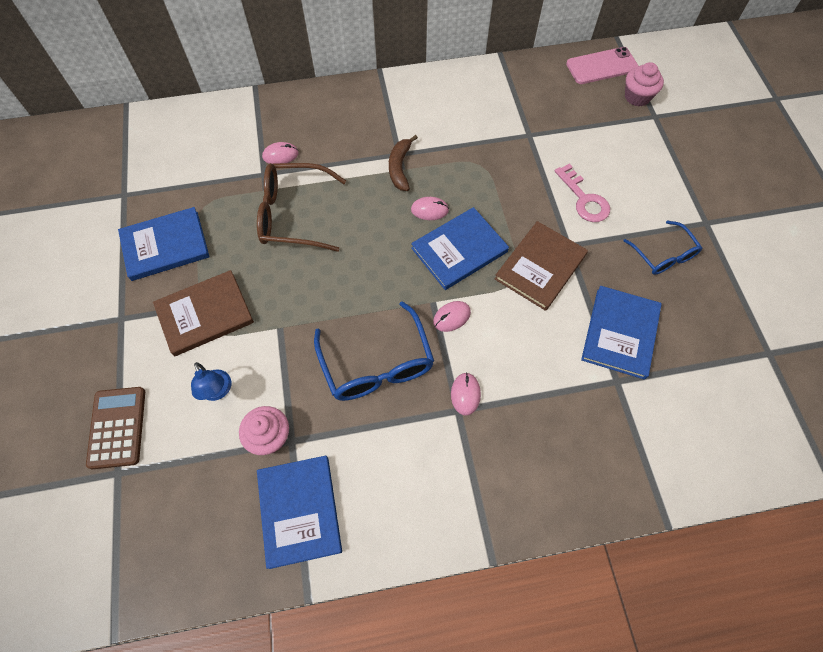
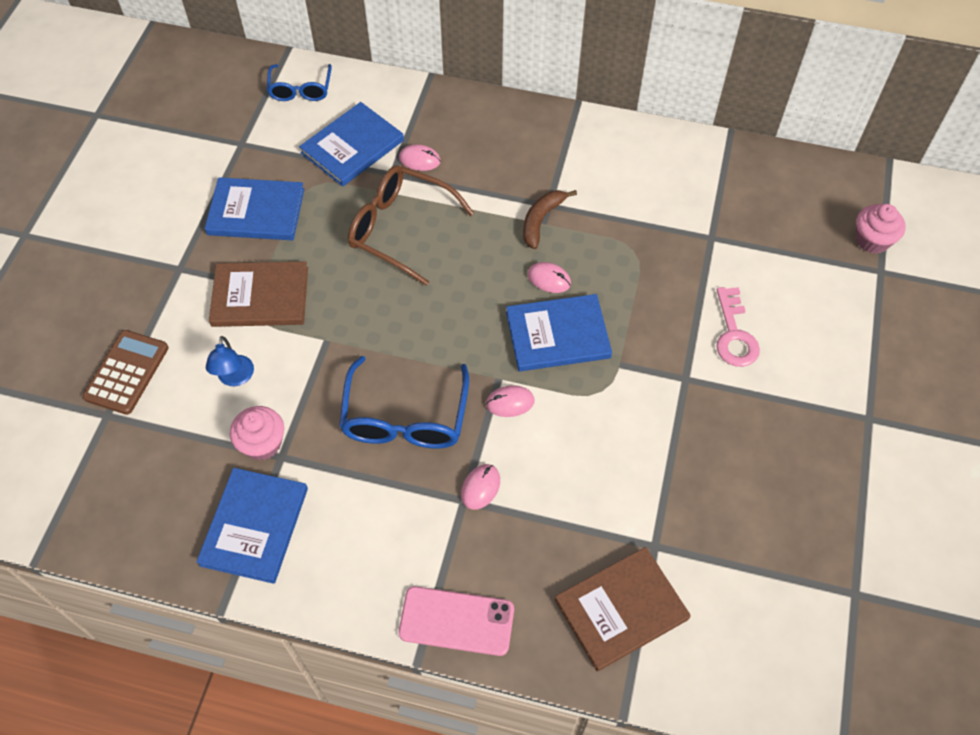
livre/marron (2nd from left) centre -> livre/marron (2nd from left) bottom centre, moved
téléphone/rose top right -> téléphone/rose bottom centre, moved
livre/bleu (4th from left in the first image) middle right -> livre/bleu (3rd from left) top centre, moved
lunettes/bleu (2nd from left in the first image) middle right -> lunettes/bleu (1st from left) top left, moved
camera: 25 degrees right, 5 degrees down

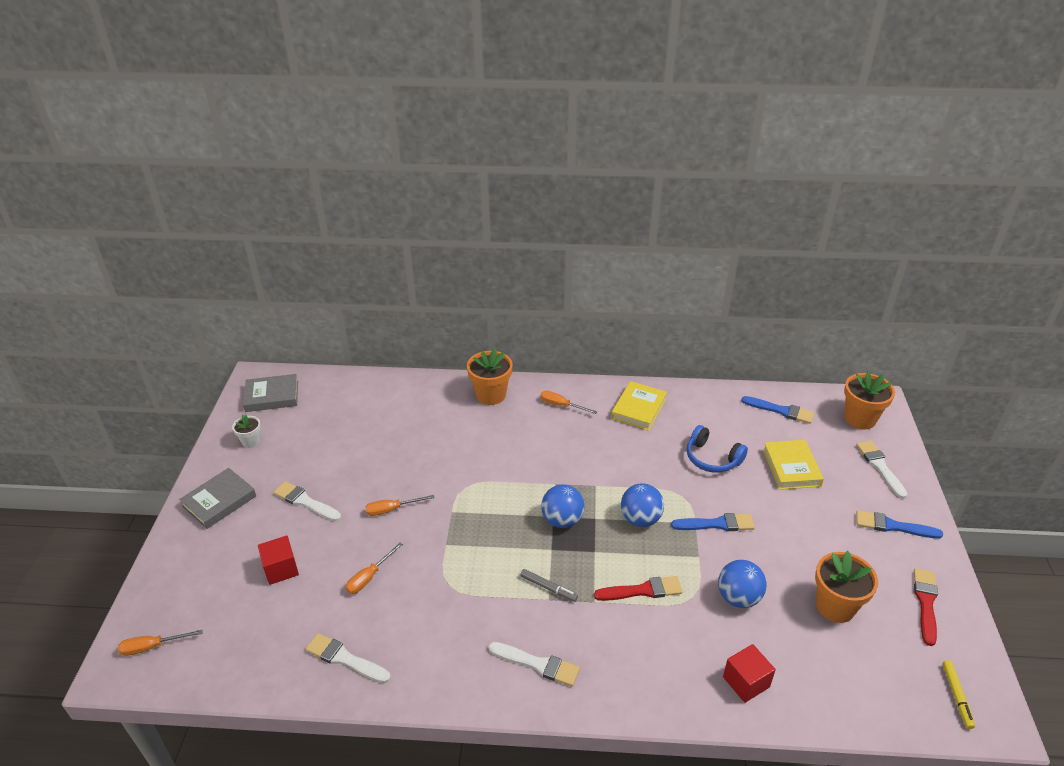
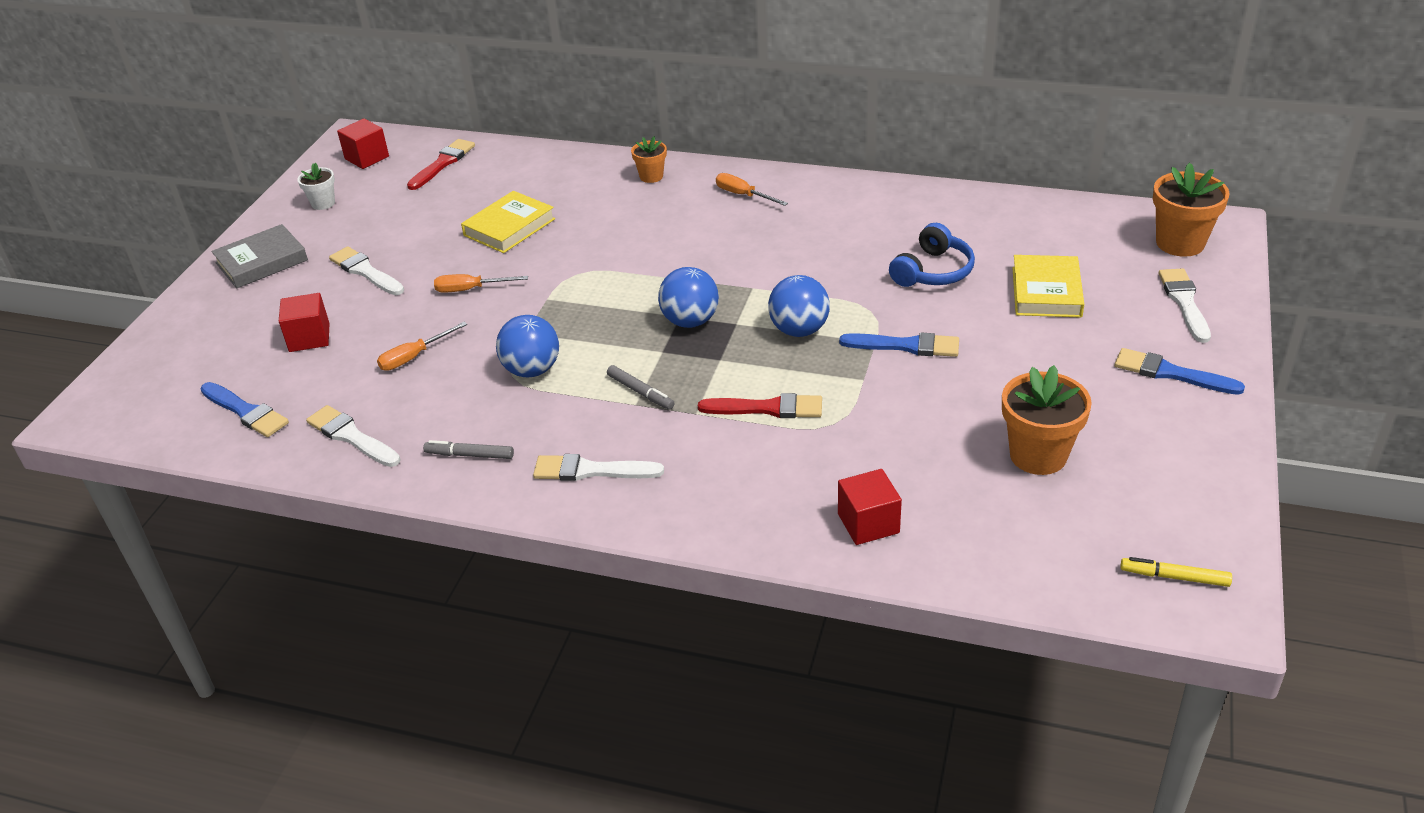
tournevis/orange (1st from left) bottom left -> none
livre/gris (2nd from left) middle left -> cube/rouge (2nd from left) top left
pot de fleurs/orange (1st from left) centre -> pot de fleurs/orange (1st from left) top centre, x0.56
pinceau/blanc (3rd from left) bottom centre -> pinceau/blanc (3rd from left) centre, 150 degrees clockwise
livre/jaune (1st from left) centre -> livre/jaune (1st from left) top centre, moved
casque audio/bleu middle right -> casque audio/bleu top centre, 105 degrees counterclockwise
balle/bleu (3rd from left in the first image) bottom right -> balle/bleu (1st from left) centre, moved
pinceau/bleu (2nd from left in the first image) middle right -> pinceau/bleu (1st from left) middle left, moved
pinceau/rouge (2nd from left in the first image) bottom right -> pinceau/rouge (1st from left) top left, moved
feutre/jaune bottom right, 90 degrees clockwise
none -> feutre/gris (1st from left) middle left
camera: 15 degrees right, 0 degrees up

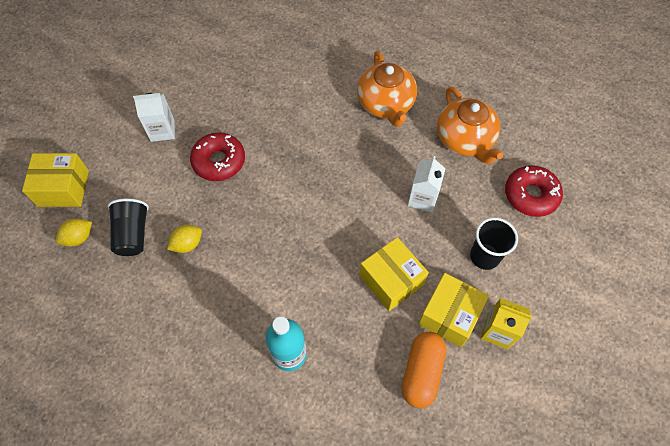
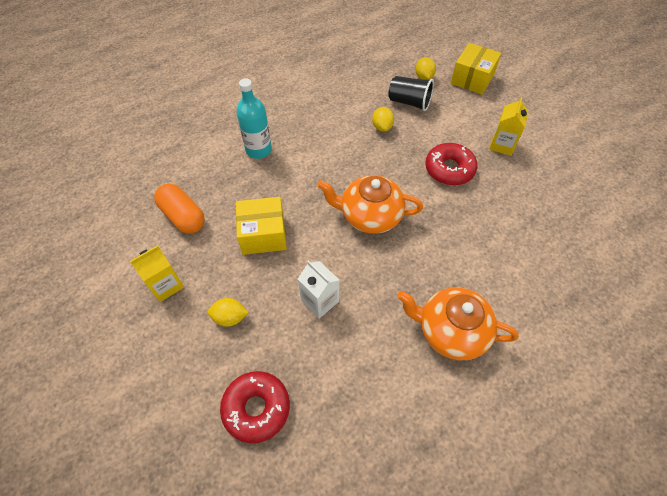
brique de lait/blanc (1st from left) top left -> brique de lait/jaune (2nd from left) top right
boîte/jaune (3rd from left) bottom right -> none
théière/orange (2nd from left in the first image) top right -> théière/orange (1st from left) centre, moved
gobelet/noir (2nd from left) middle right -> citron/jaune (1st from left) centre
camera: 120 degrees right, 5 degrees down

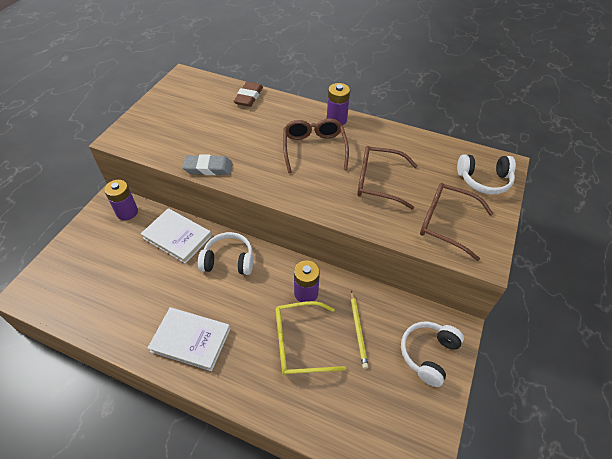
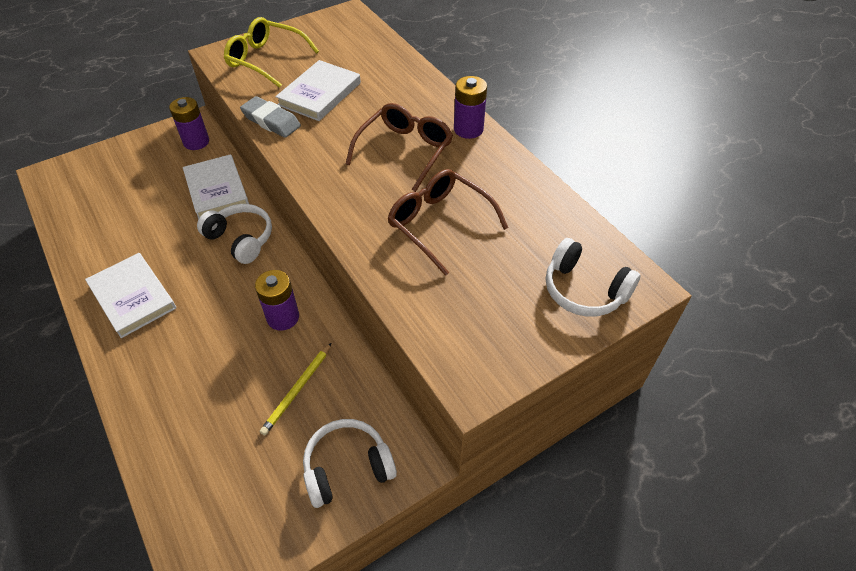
gomme/marron top centre -> none
lunettes/jaune bottom centre -> lunettes/jaune top left, moved
lunettes/marron (3rd from left) middle right -> none
none -> livre/blanc (3rd from left) top centre
camera: 35 degrees right, 0 degrees up

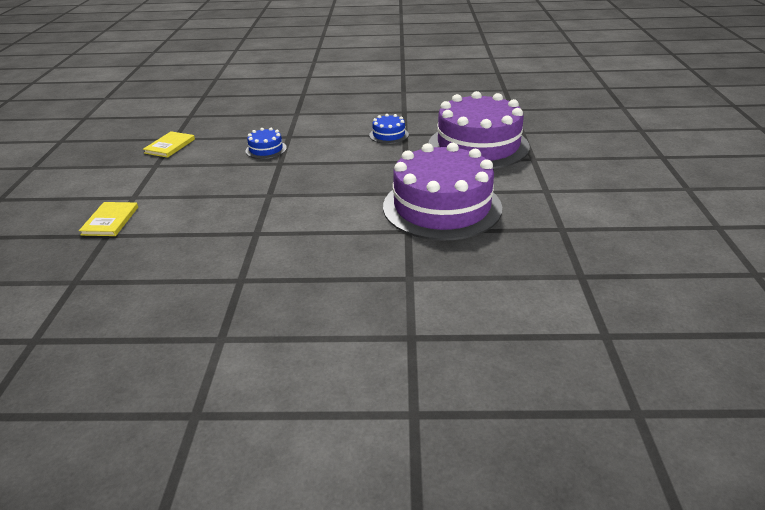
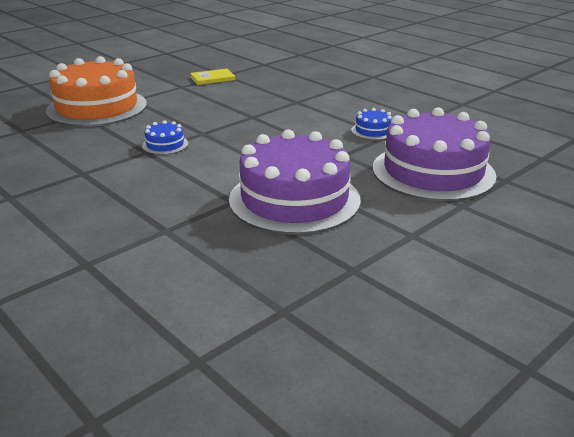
livre/jaune (1st from left) middle left -> gâteau/orange top left
gâteau/bleu (1st from left) top centre -> gâteau/bleu (1st from left) top left, moved
camera: 45 degrees right, 5 degrees down

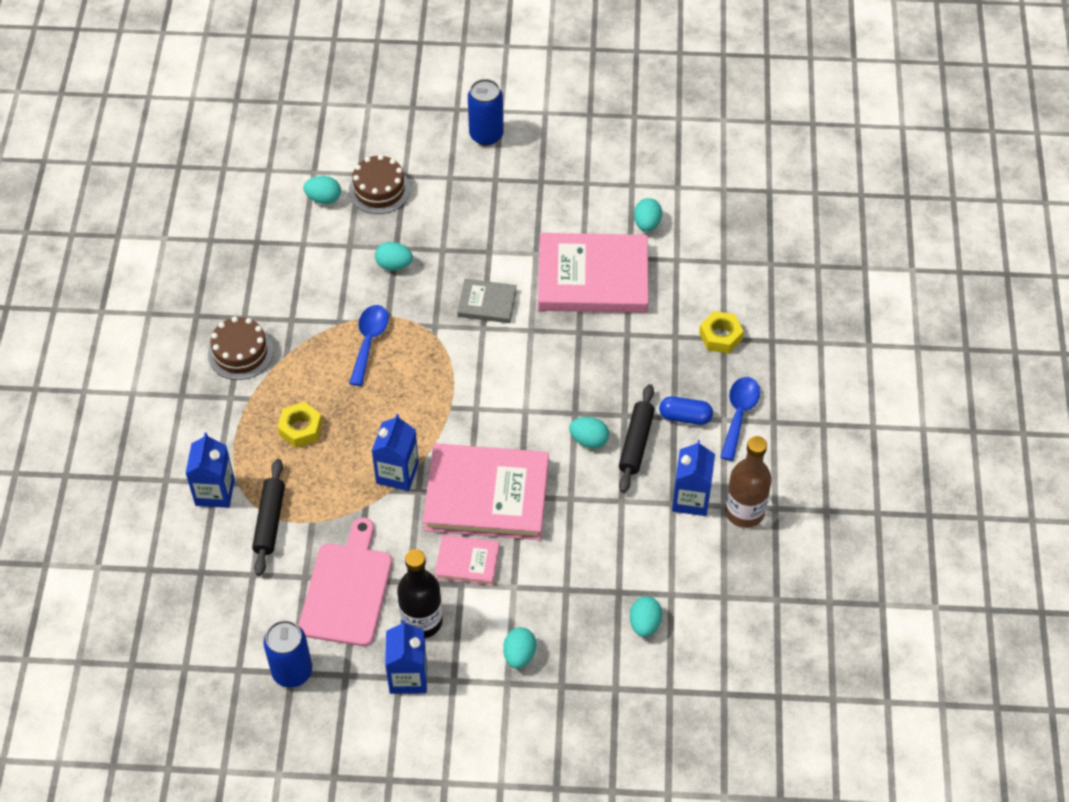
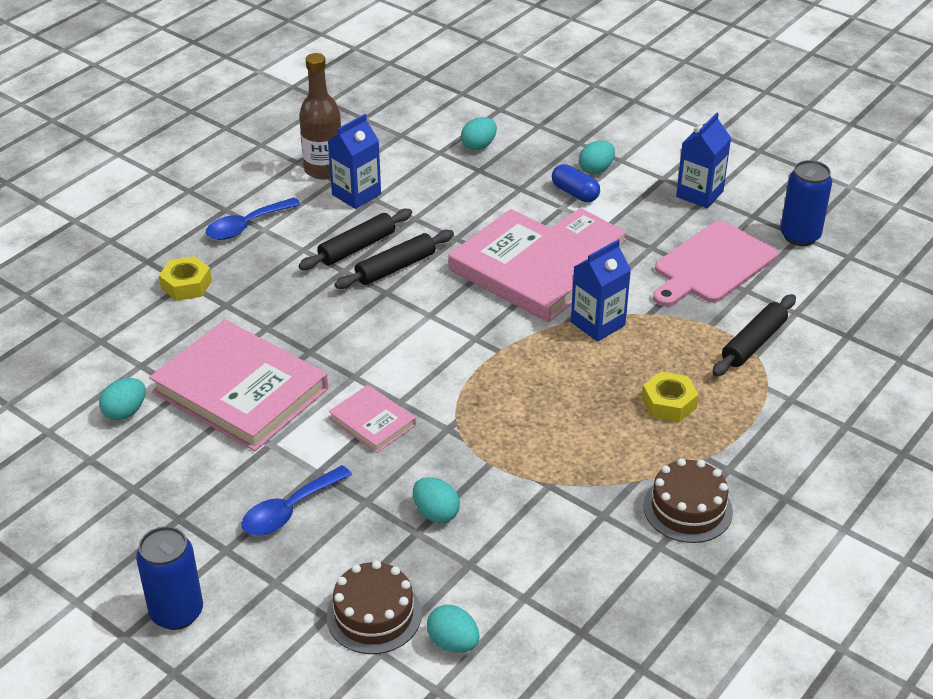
brique de lait/bleu (1st from left) middle left -> none
cuillère/bleu (1st from left in the first image) centre -> cuillère/bleu (2nd from left) bottom left, moved
bouteille/noir bottom centre -> none
livre/gris centre -> livre/rose (2nd from left) centre
œuf/turquoise (4th from left) centre -> rouleau à pâtisserie/noir (2nd from left) centre
gélule/bleu centre -> gélule/bleu top centre, moved
camera: 145 degrees left, 15 degrees down

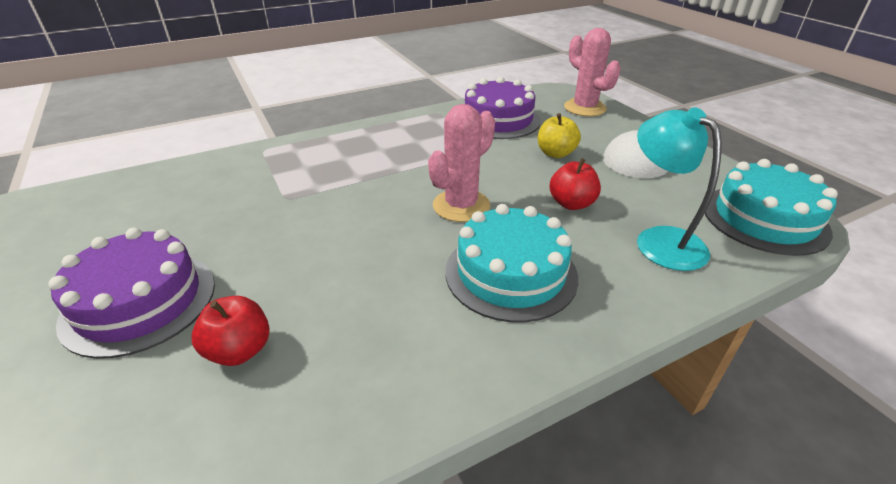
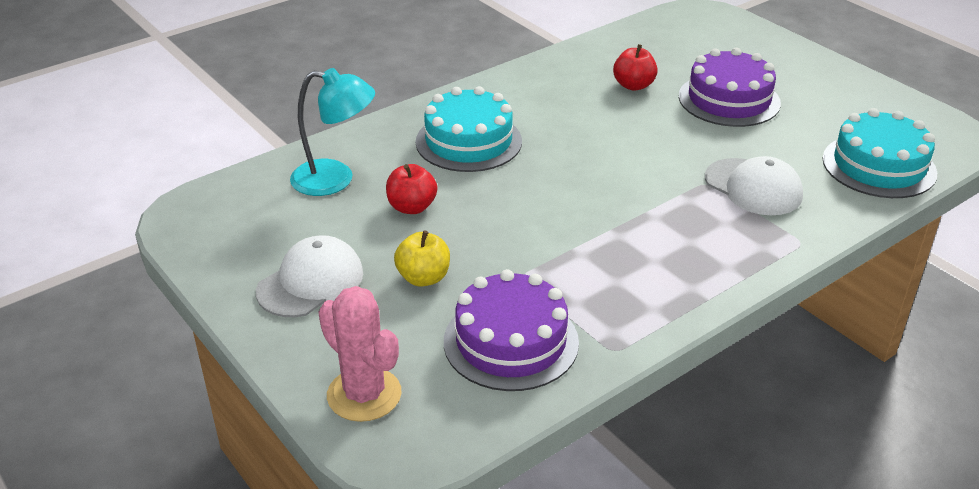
cactus/rose (1st from left) centre -> none
lampe/turquoise middle right -> lampe/turquoise top centre, 45 degrees counterclockwise
gâteau/turquoise (2nd from left) middle right -> gâteau/turquoise (2nd from left) top right, moved
none -> casquette/blanc (2nd from left) middle right
camera: 170 degrees right, 0 degrees up

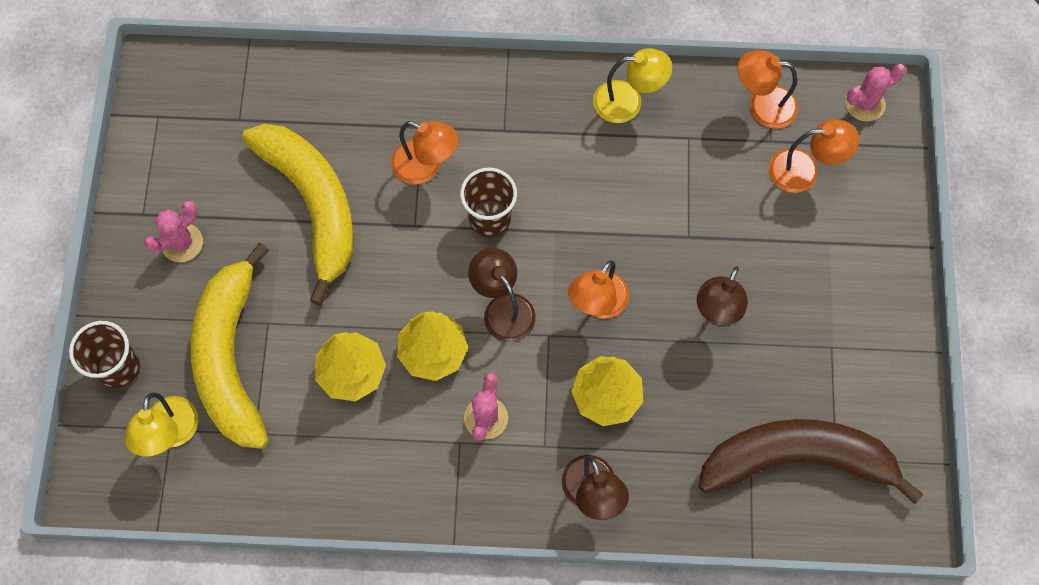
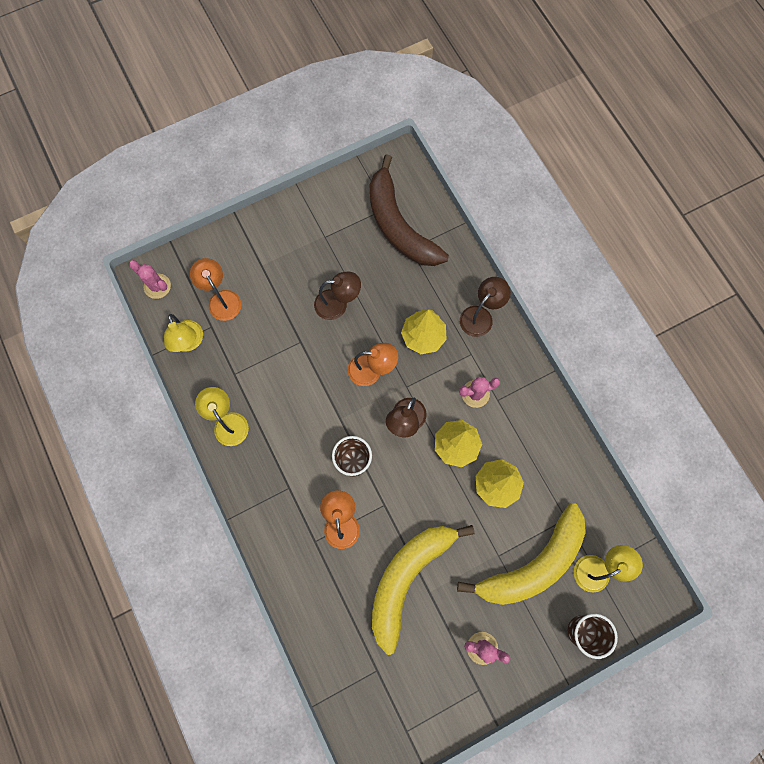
lampe/orange (3rd from left) top right -> lampe/jaune (1st from left) middle left
camera: 120 degrees left, 5 degrees up

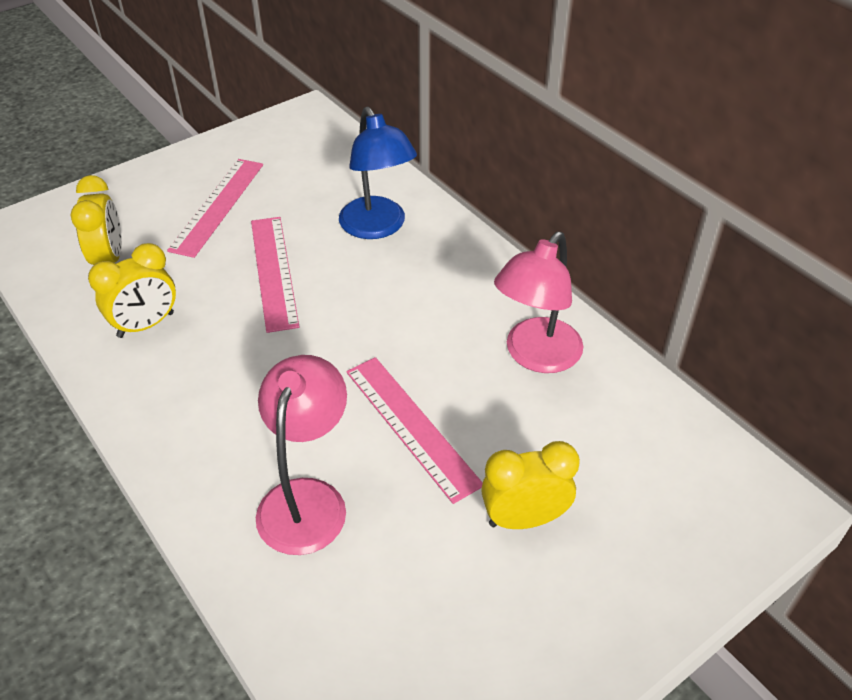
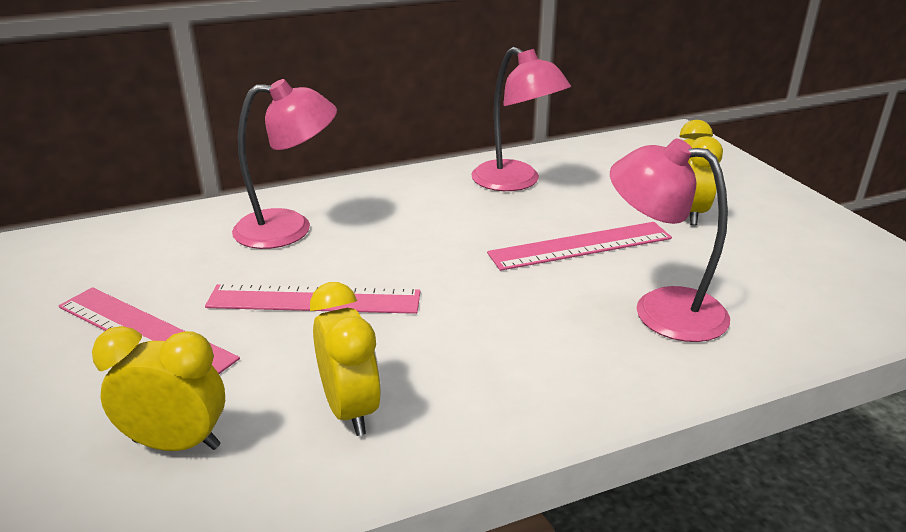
lampe/bleu top centre -> lampe/rose (1st from left) top left
camera: 75 degrees left, 15 degrees down

